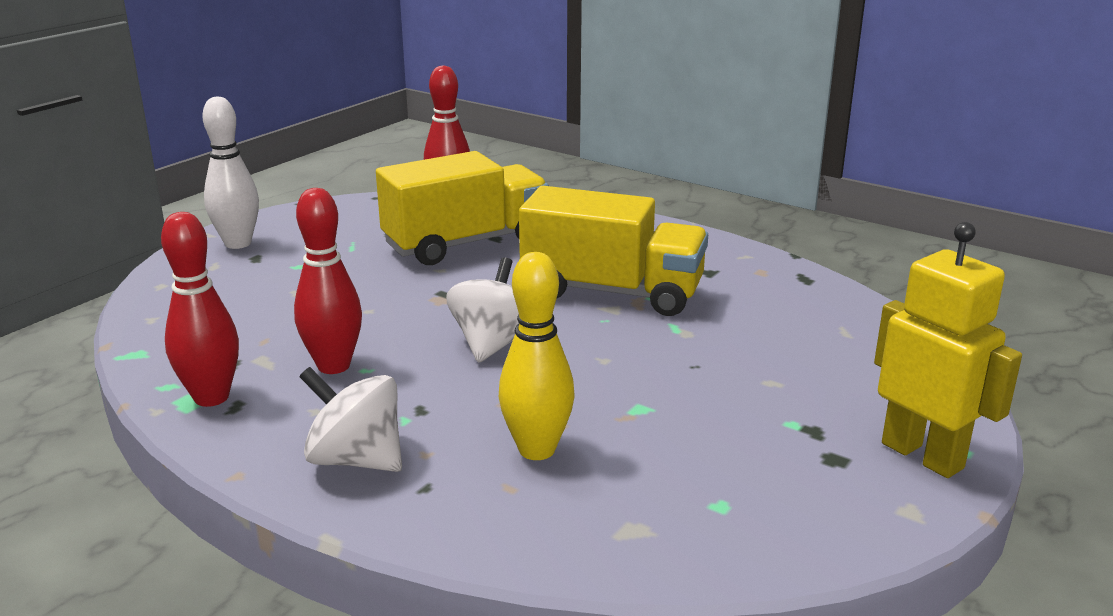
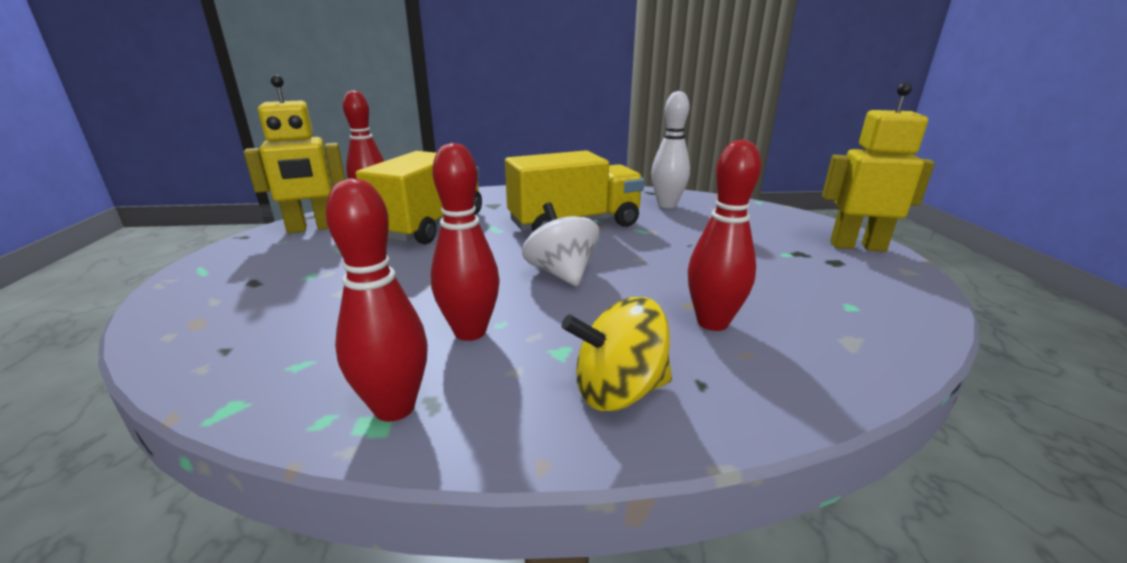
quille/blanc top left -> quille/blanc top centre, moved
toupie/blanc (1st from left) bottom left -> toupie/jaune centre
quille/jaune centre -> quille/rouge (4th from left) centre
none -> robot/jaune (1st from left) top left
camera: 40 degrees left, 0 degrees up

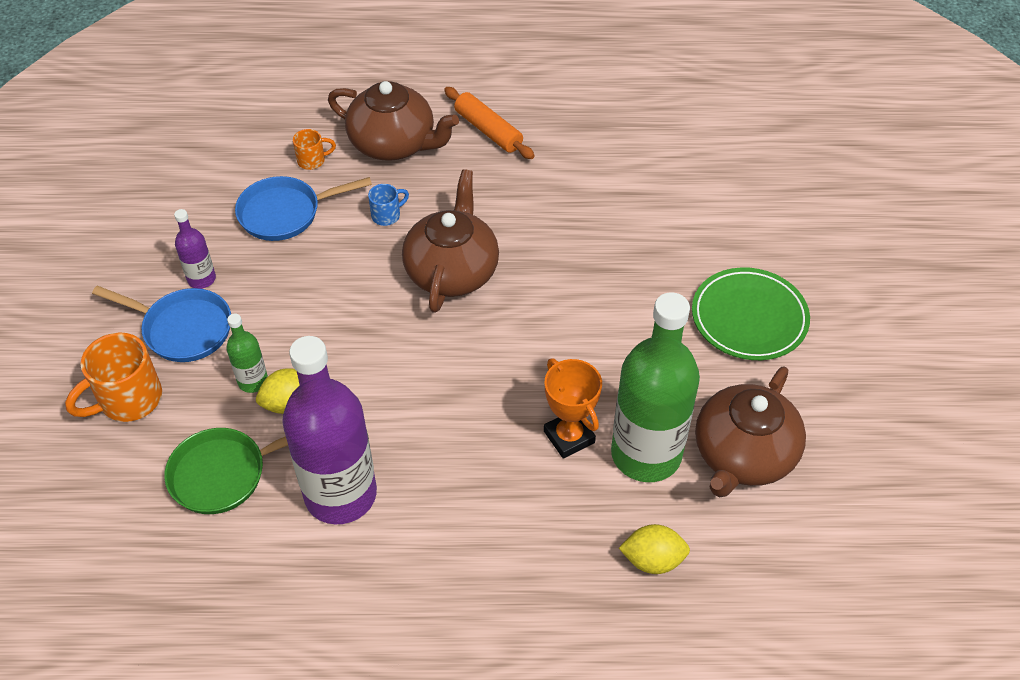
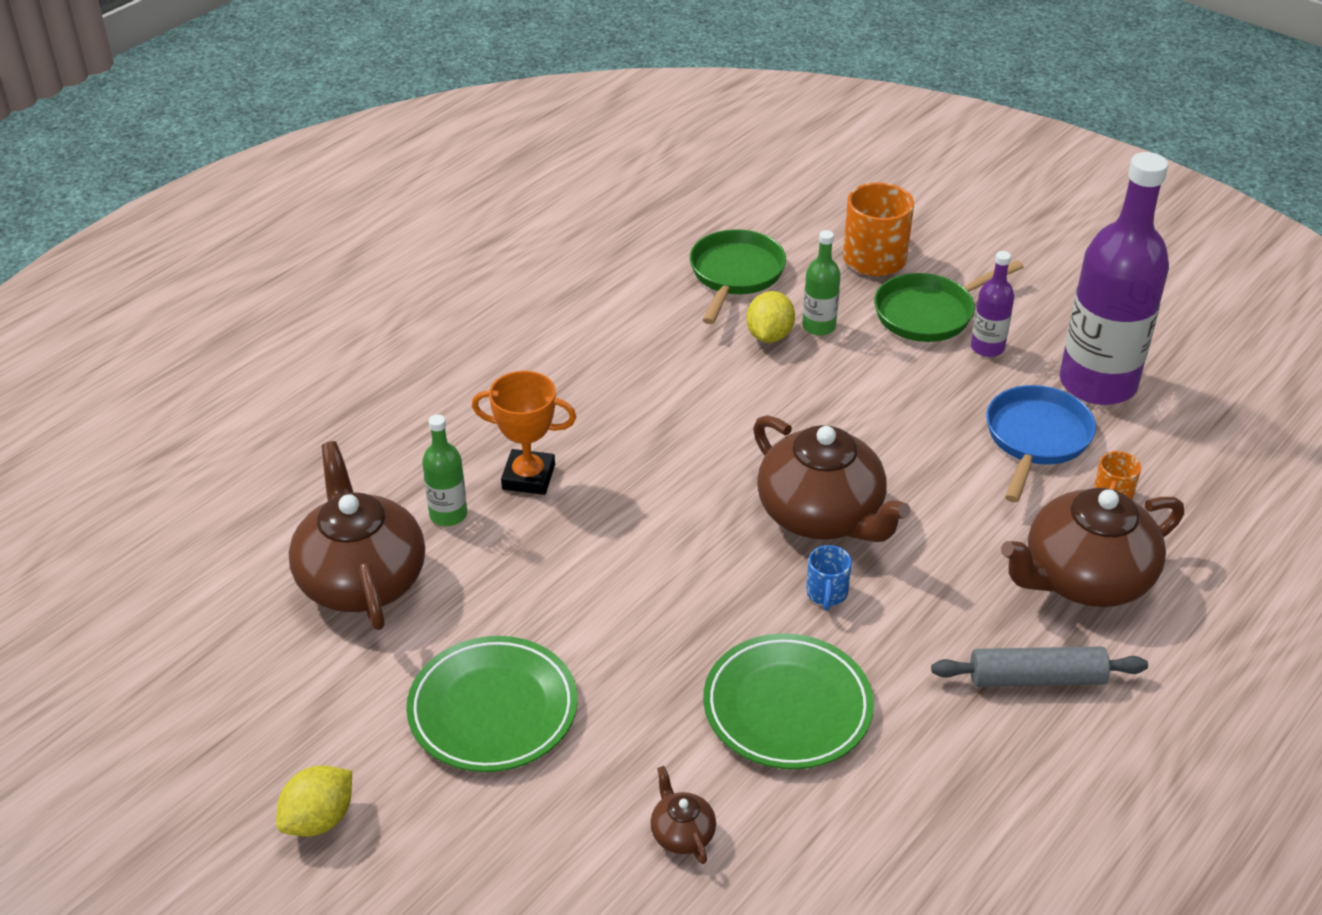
poêle/bleu (1st from left) middle left -> poêle/vert (2nd from left) top right
bouteille/violet (2nd from left) middle left -> bouteille/violet (2nd from left) top right, moved
tasse/bleu top centre -> tasse/bleu centre, moved
rouleau à pâtisserie/orange top centre -> rouleau à pâtisserie/gris bottom right
bouteille/vert (2nd from left in the first image) centre -> bouteille/vert (1st from left) centre, x0.45
citron/jaune (2nd from left in the first image) bottom centre -> citron/jaune (1st from left) bottom left, moved
none -> théière/marron (2nd from left) bottom centre
none -> assiette/vert (2nd from left) bottom centre
camera: 130 degrees right, 10 degrees down

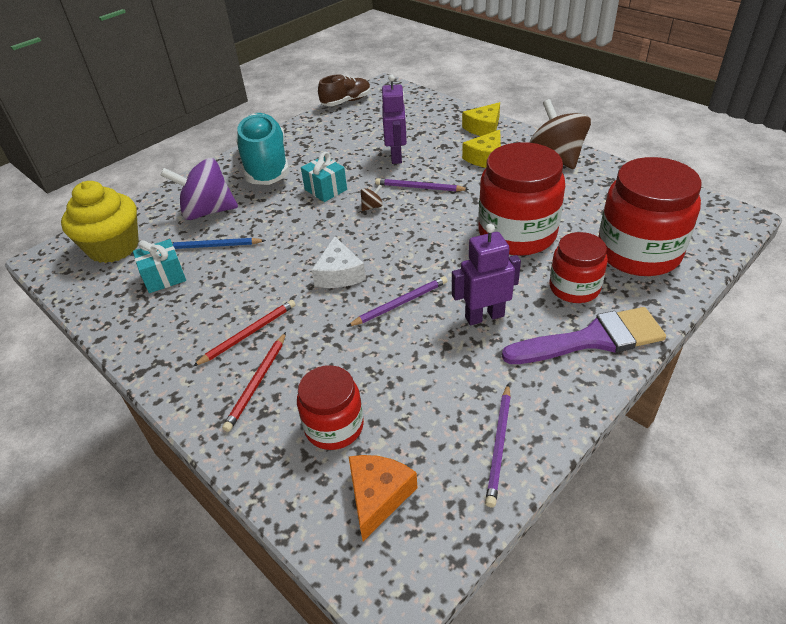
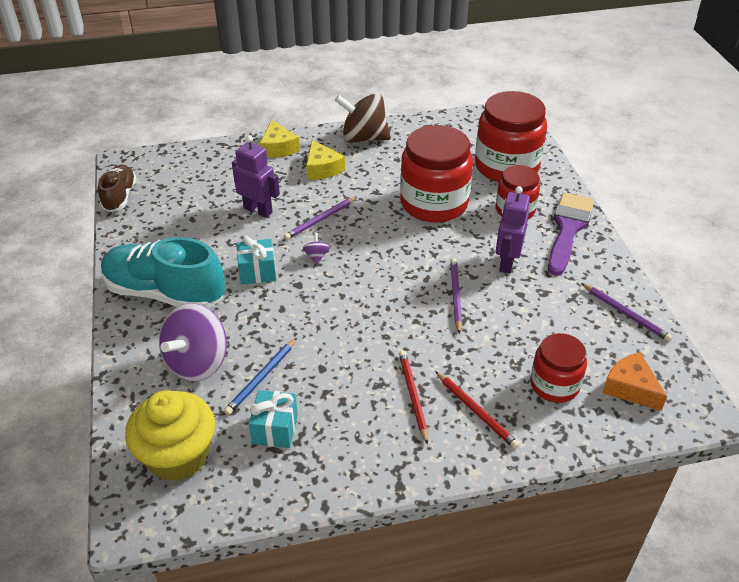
fromage/blanc centre -> none
toupie/marron (1st from left) top centre -> toupie/violet (2nd from left) centre
camera: 60 degrees left, 0 degrees up

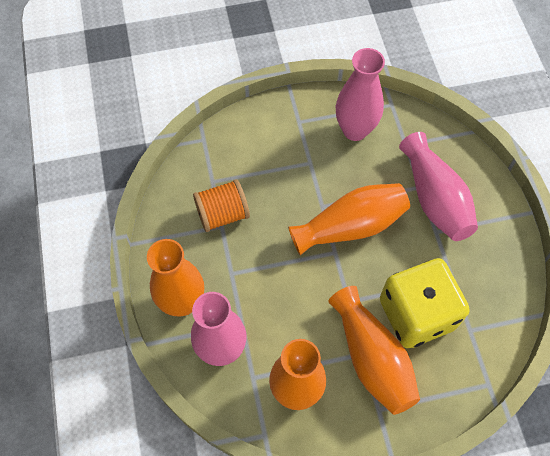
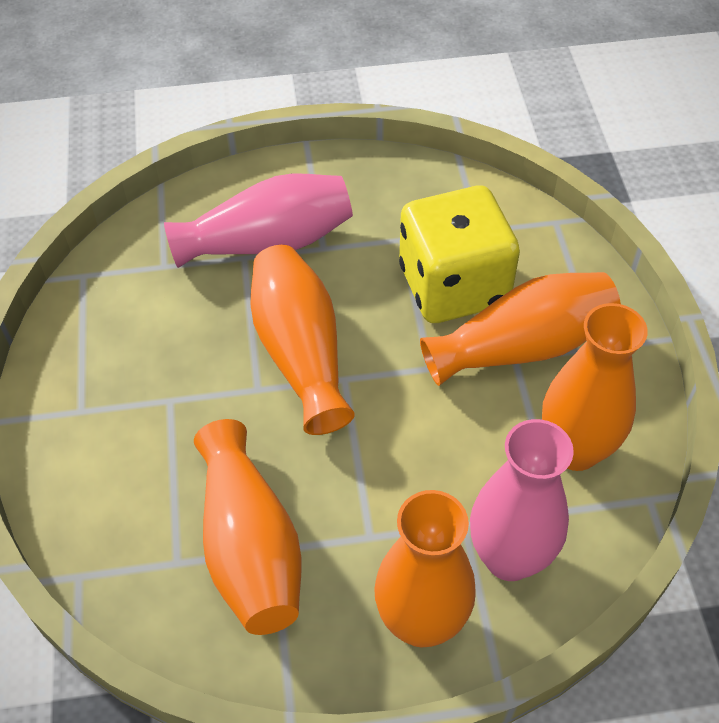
bobine/orange centre -> vase/orange (1st from left) bottom centre
vase/rose (2nd from left) top centre -> none
camera: 85 degrees left, 10 degrees down

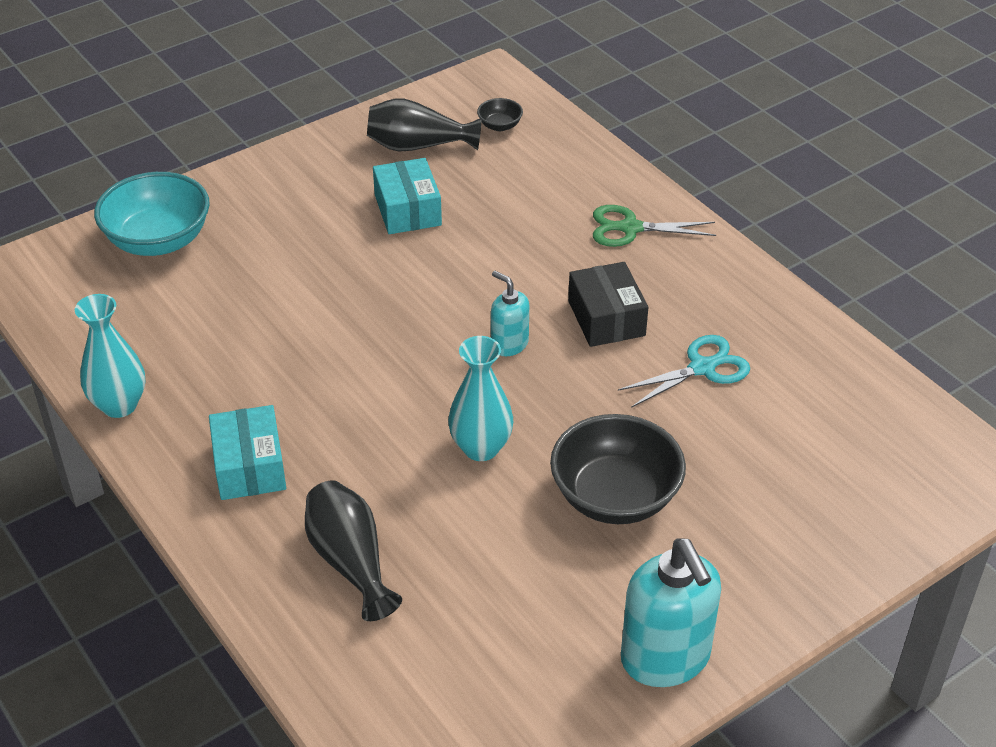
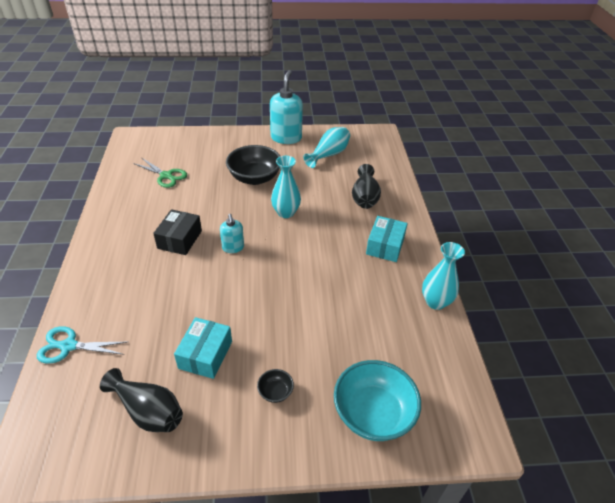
bol/noir (1st from left in the first image) top centre -> bol/noir (2nd from left) bottom centre, moved
ciseaux/vert top centre -> ciseaux/vert middle left, moved
ciseaux/turquoise middle right -> ciseaux/turquoise bottom left, moved
none -> vase/turquoise (2nd from left) top centre
camera: 150 degrees left, 0 degrees up

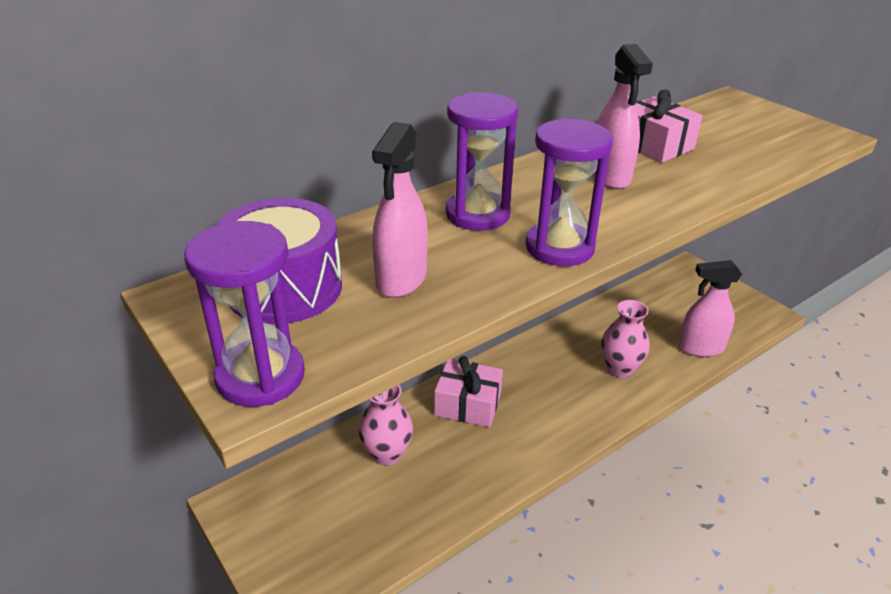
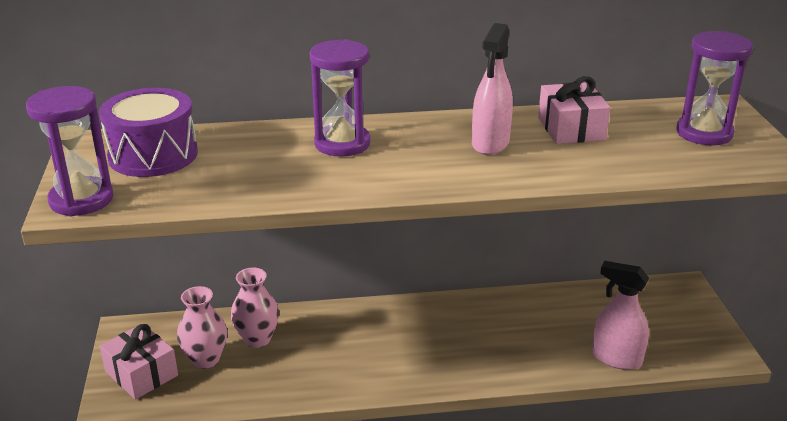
vaporisateur/rose (1st from left) centre -> none
cadeau/rose (1st from left) centre -> cadeau/rose (1st from left) bottom left, moved
sablier/violet (3rd from left) top centre -> sablier/violet (3rd from left) top right, moved
vase/rose (2nd from left in the first image) middle right -> vase/rose (1st from left) bottom left, moved
camera: 30 degrees right, 5 degrees down

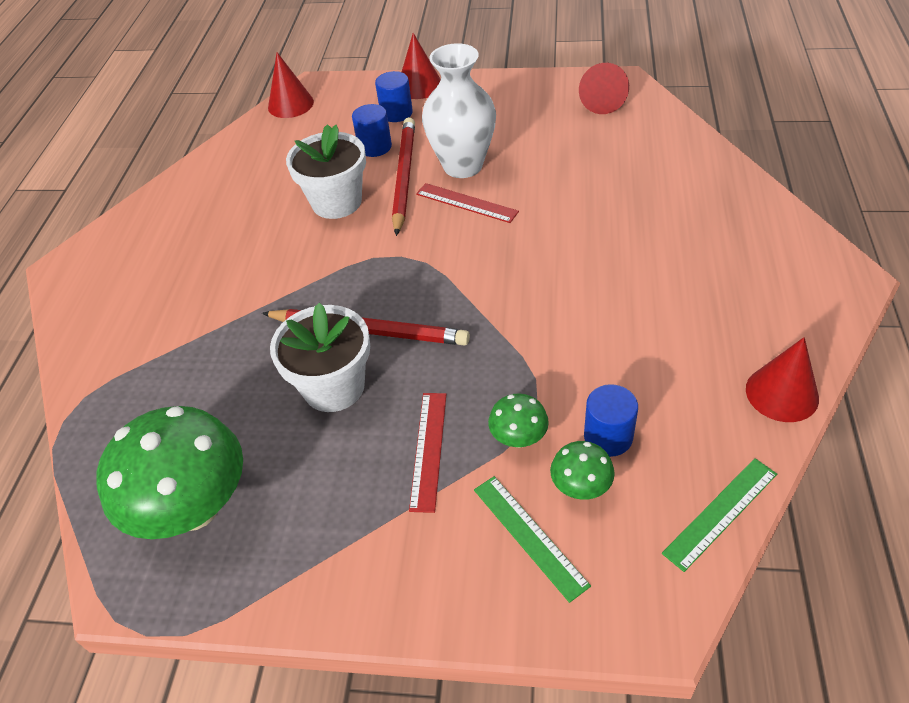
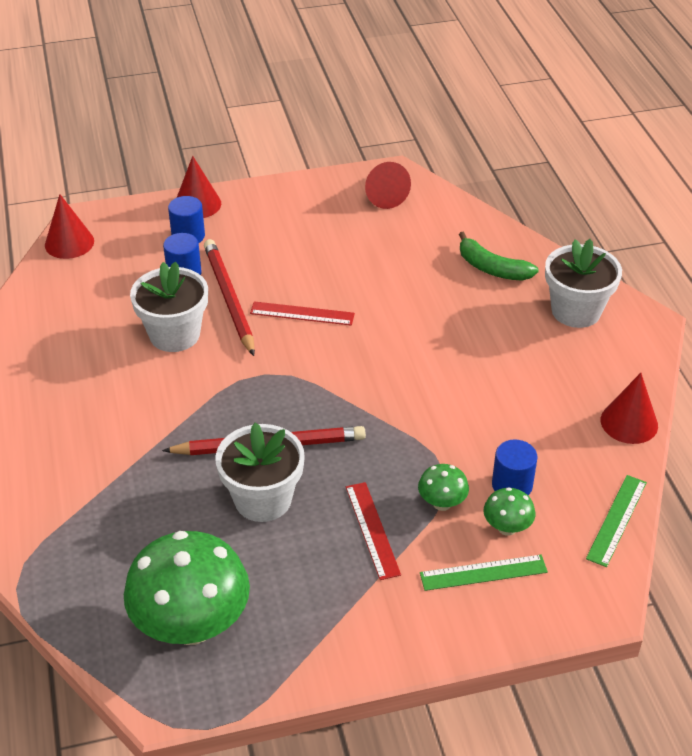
vase/blanc top centre -> none
règle/vert (1st from left) bottom centre -> règle/vert (1st from left) bottom right, 45 degrees counterclockwise
none -> banane/vert middle right
none -> pot de fleurs/blanc (3rd from left) middle right
camera: 25 degrees left, 5 degrees down

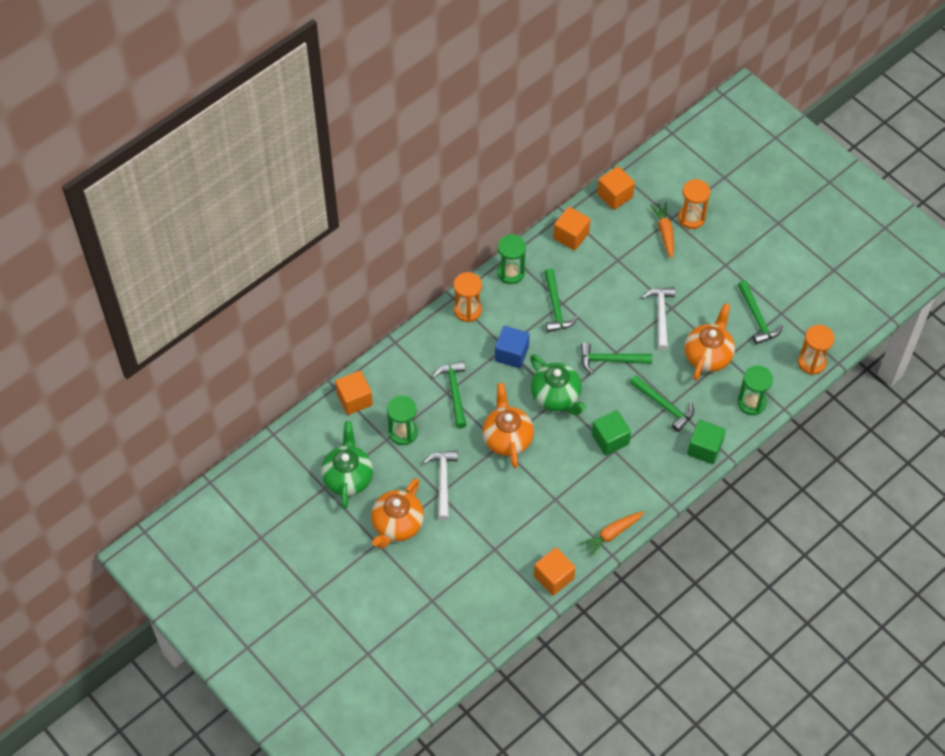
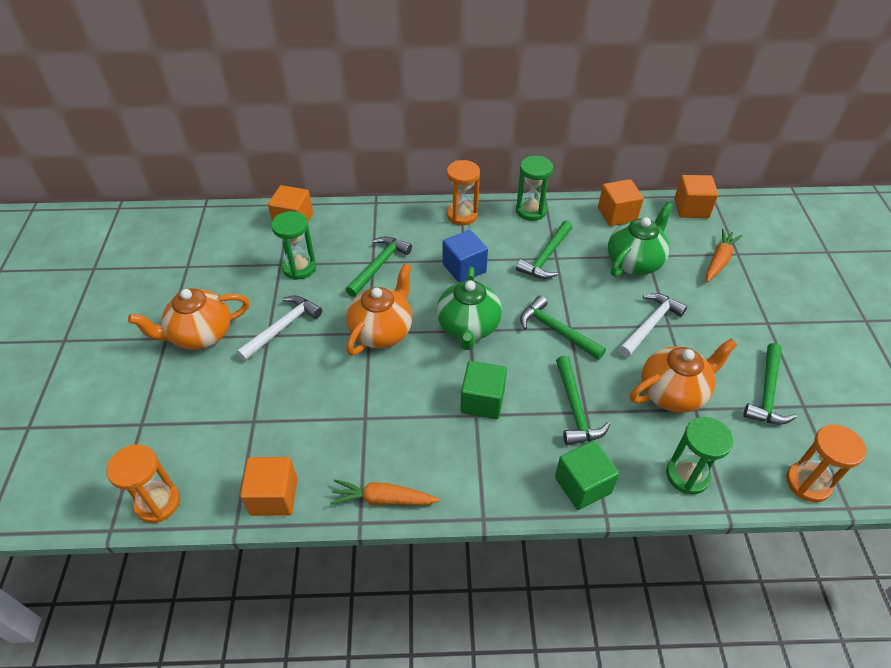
théière/vert (1st from left in the first image) centre -> théière/vert (2nd from left) middle right, moved
sablier/orange (2nd from left in the first image) top right -> sablier/orange (1st from left) bottom left, moved
camera: 40 degrees right, 10 degrees down

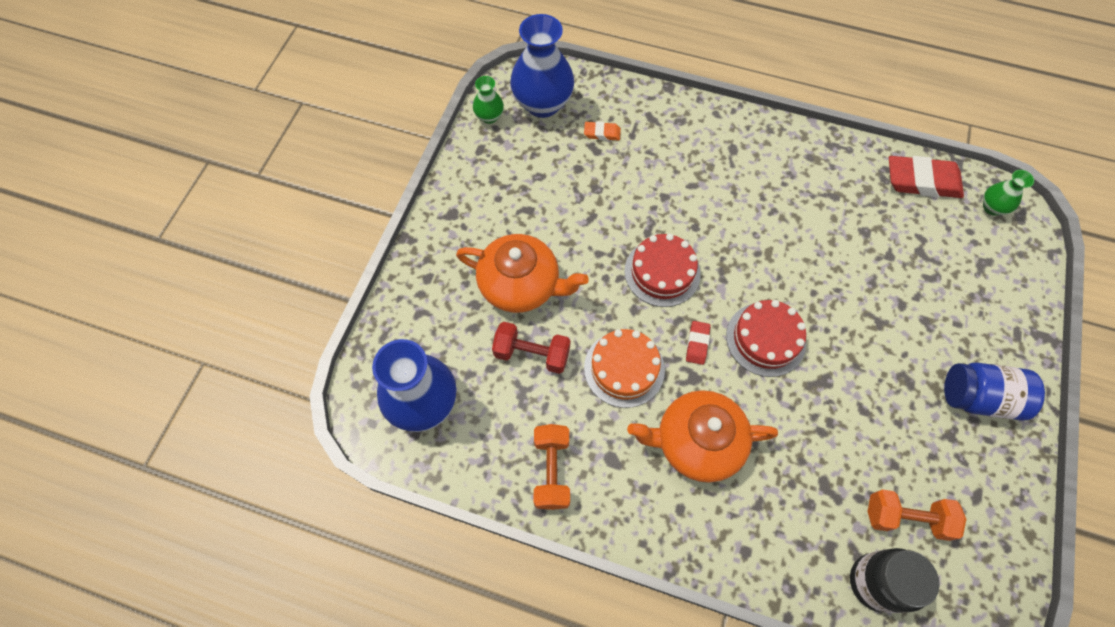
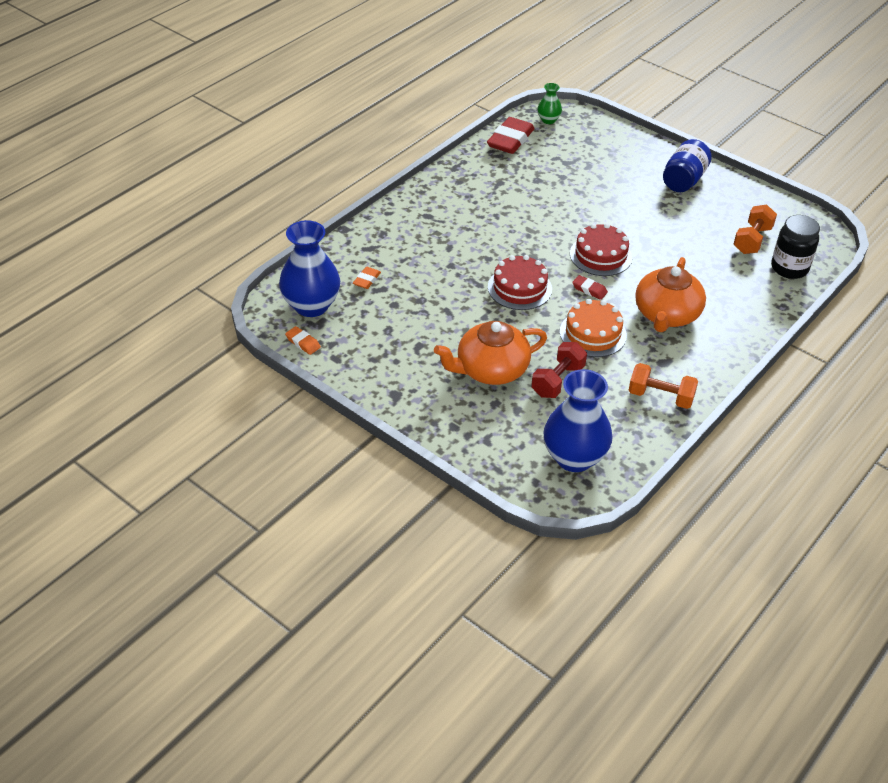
théière/orange (1st from left) centre, 150 degrees counterclockwise
vase/vert (1st from left) top centre -> gomme/orange (1st from left) centre
camera: 70 degrees left, 20 degrees down

